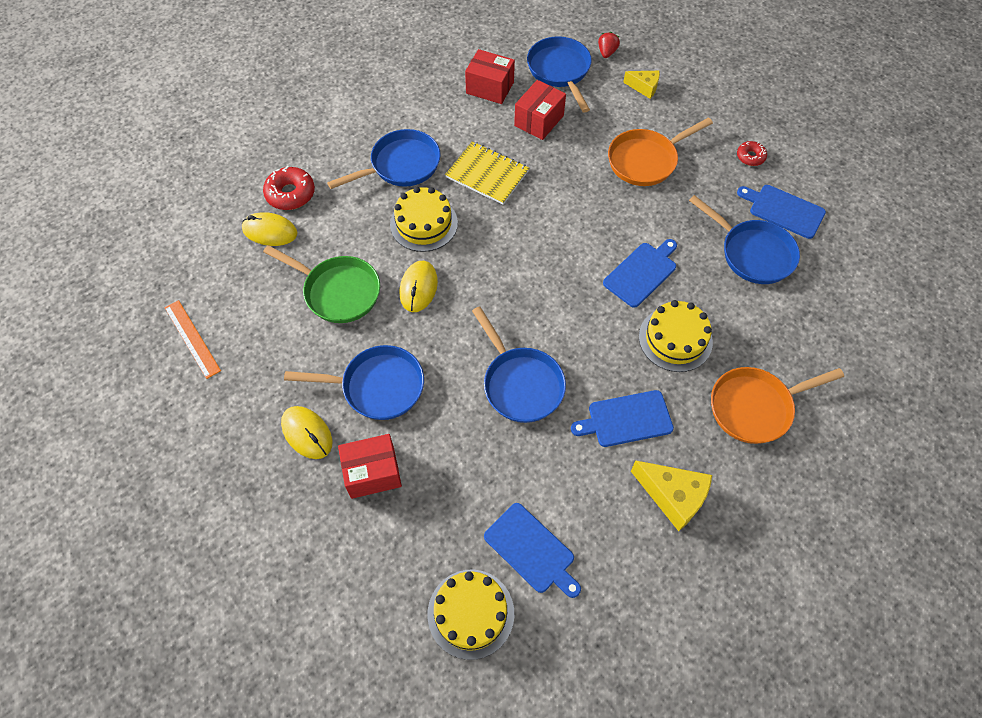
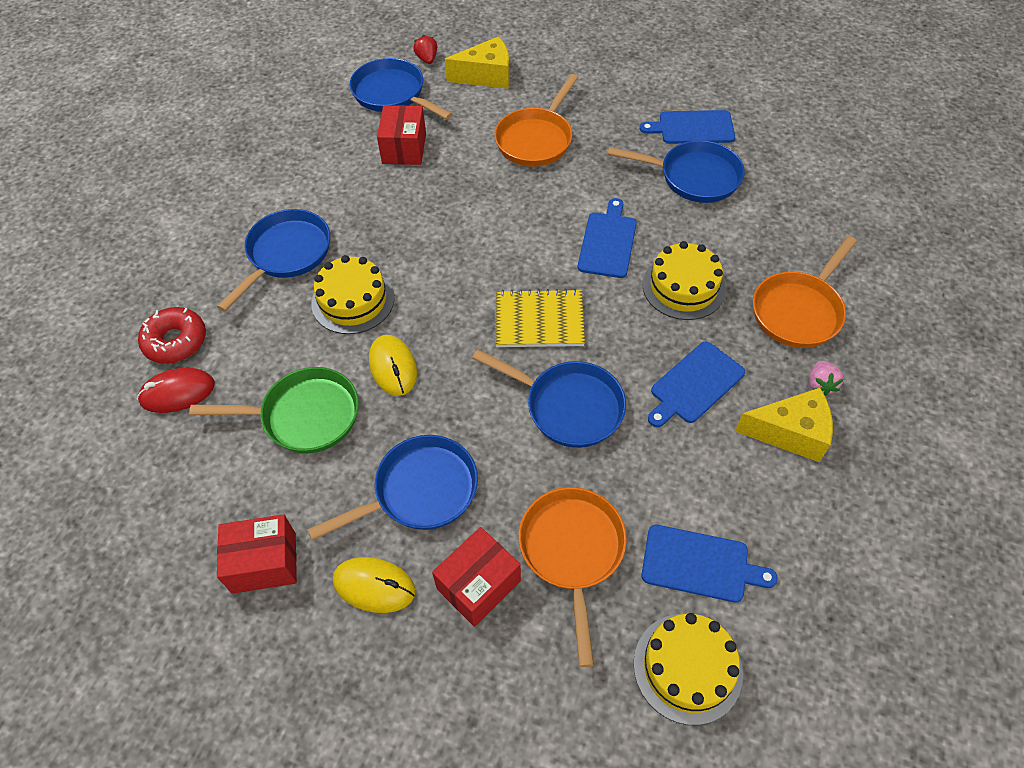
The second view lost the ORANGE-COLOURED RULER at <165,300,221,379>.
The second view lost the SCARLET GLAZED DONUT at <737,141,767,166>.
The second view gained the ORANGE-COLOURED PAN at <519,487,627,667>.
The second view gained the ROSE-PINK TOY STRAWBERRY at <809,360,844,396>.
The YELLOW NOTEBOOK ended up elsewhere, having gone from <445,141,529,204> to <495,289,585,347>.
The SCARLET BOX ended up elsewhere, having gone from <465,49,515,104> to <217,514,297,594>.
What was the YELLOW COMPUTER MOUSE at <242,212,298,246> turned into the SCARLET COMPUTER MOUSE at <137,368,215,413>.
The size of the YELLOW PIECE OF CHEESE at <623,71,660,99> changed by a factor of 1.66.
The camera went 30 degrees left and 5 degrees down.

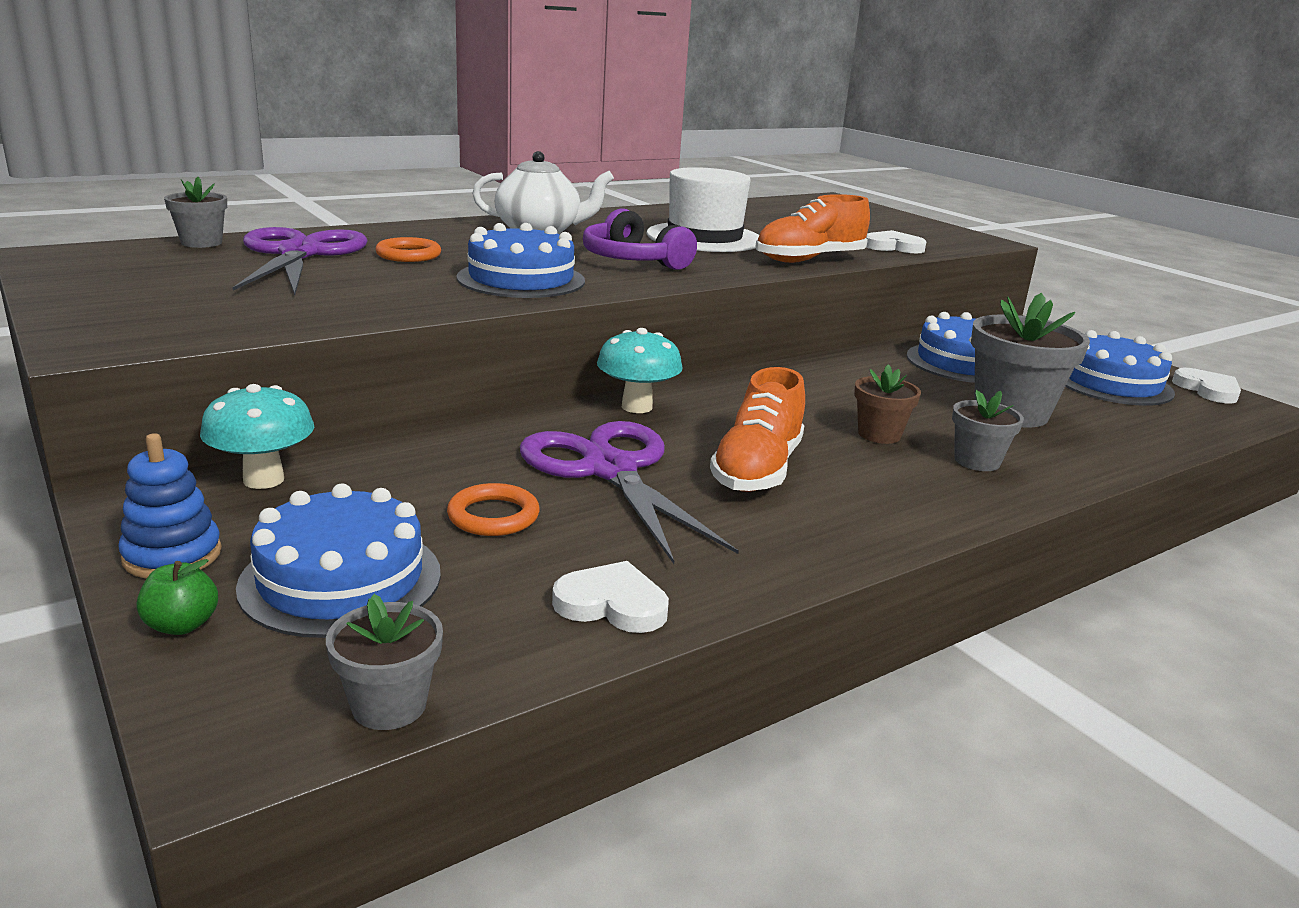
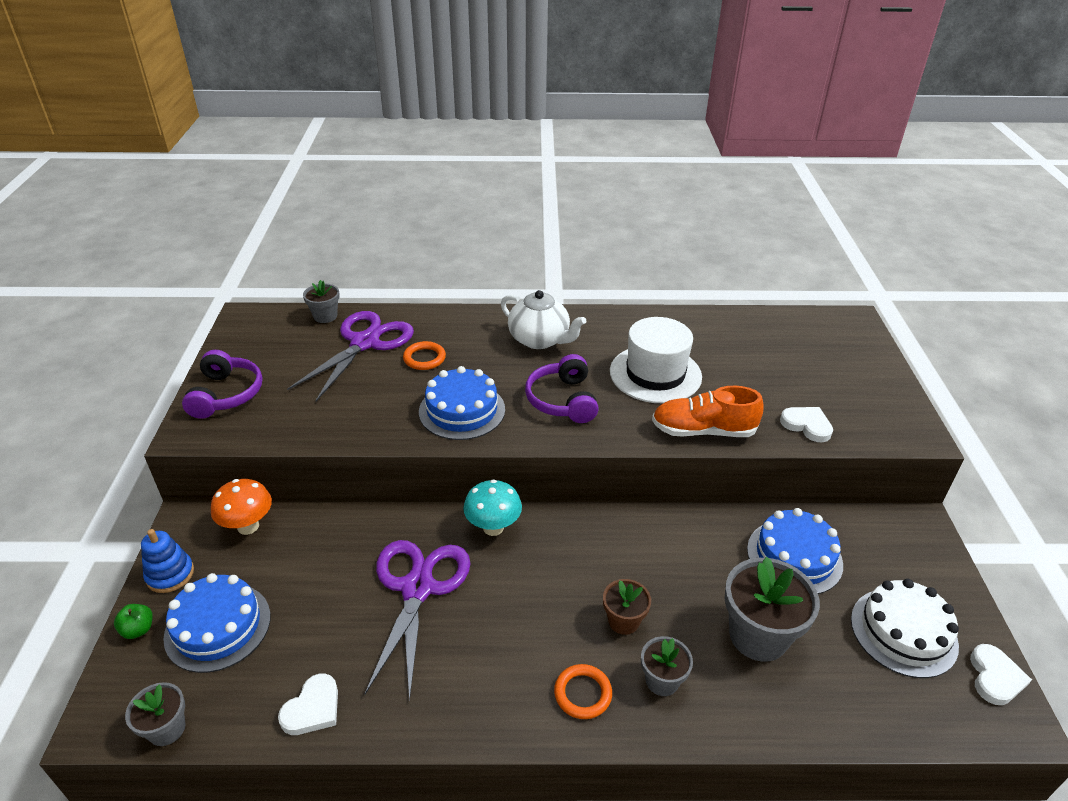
The second view lost the ORANGE-COLOURED SNEAKER at <710,367,805,492>.
The second view gained the VIOLET HEADPHONES at <182,350,263,419>.
The ORANGE-COLOURED TORUS ended up elsewhere, having gone from <447,483,540,536> to <554,664,612,719>.
What was the TURQUOISE FUNGUS at <200,384,314,489> turned into the ORANGE-COLOURED FUNGUS at <211,479,272,535>.
What was the BLUE CAKE at <1065,330,1175,406> turned into the SNOW-WHITE CAKE at <851,579,959,678>.
The SNOW-WHITE HEART SHAPE at <552,561,669,633> ended up facing another way, 75 degrees clockwise from before.
The camera went 35 degrees right and 15 degrees up.

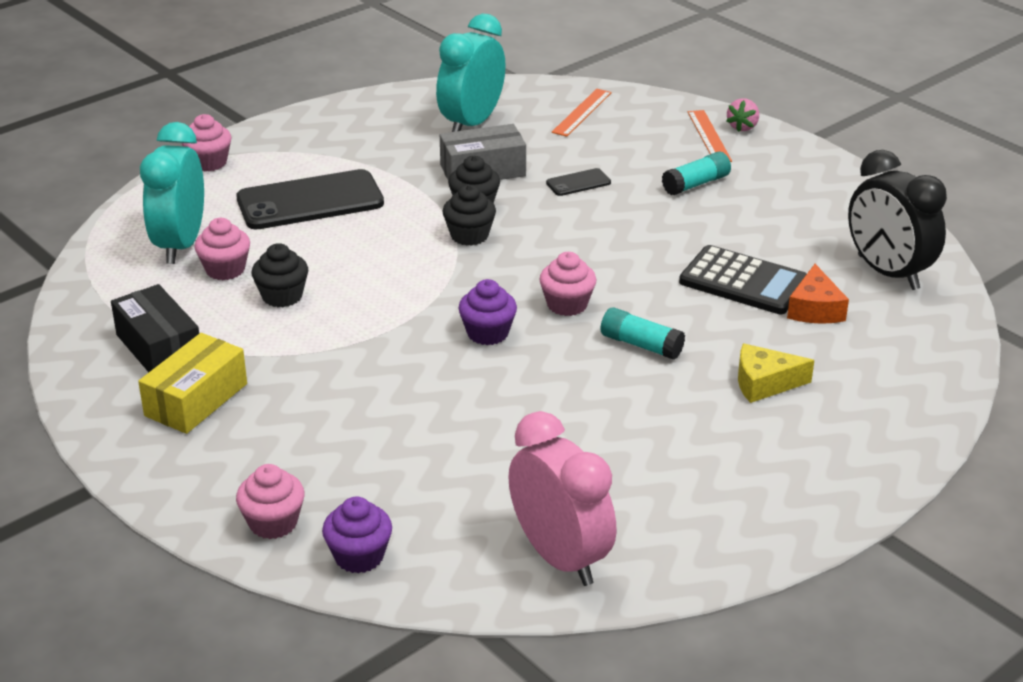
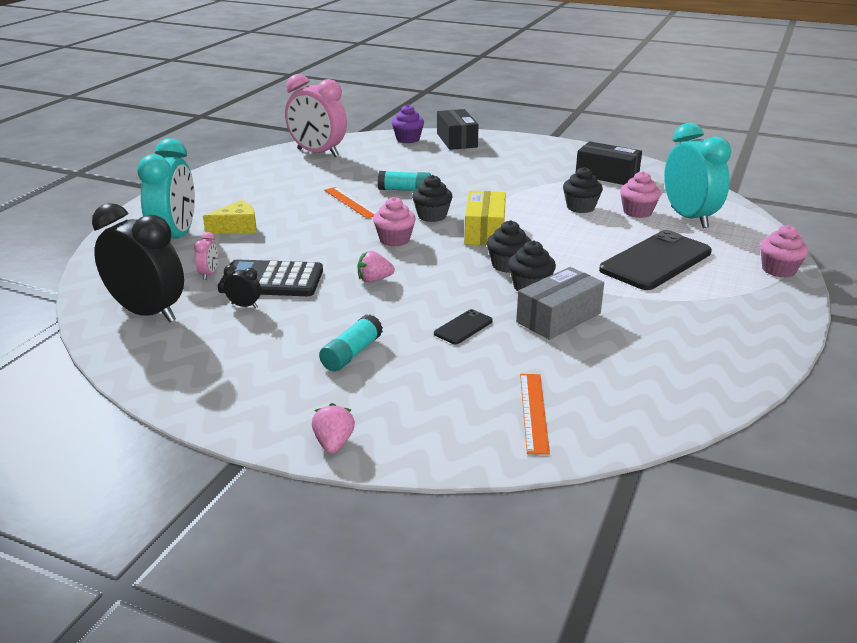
The second view gained the EBONY BEDSIDE CLOCK at <224,265,261,308>.
The second view gained the ROSE-PINK TOY STRAWBERRY at <358,251,395,282>.
The YELLOW BOX ended up elsewhere, having gone from <138,333,247,434> to <464,191,506,245>.
The TURQUOISE BEDSIDE CLOCK ended up elsewhere, having gone from <436,14,506,132> to <137,138,195,239>.
The TURQUOISE STICK OF GLUE ended up elsewhere, having gone from <600,308,685,360> to <378,171,431,191>.
The ORANGE-COLOURED RULER ended up elsewhere, having gone from <688,110,732,162> to <324,187,376,218>.
Where the ROSE-PINK FAIRY CAKE stood at <236,464,304,539>, the EBONY BOX came to stand at <437,109,479,150>.
Where the ORANGE-COLOURED PIECE OF CHEESE stood at <787,264,849,324>, the ROSE-PINK BEDSIDE CLOCK came to stand at <194,232,218,280>.
What was the VIOLET FAIRY CAKE at <458,279,517,345> turned into the EBONY FAIRY CAKE at <412,175,452,222>.
The camera went 155 degrees right and 5 degrees down.

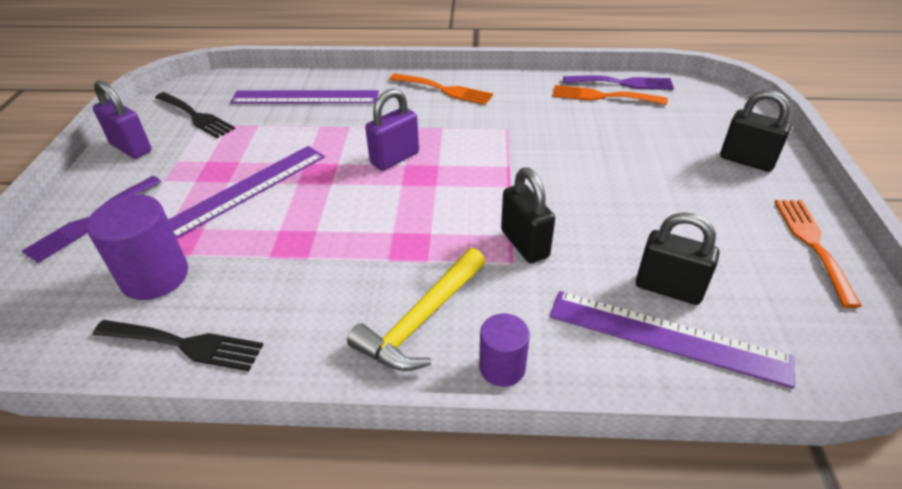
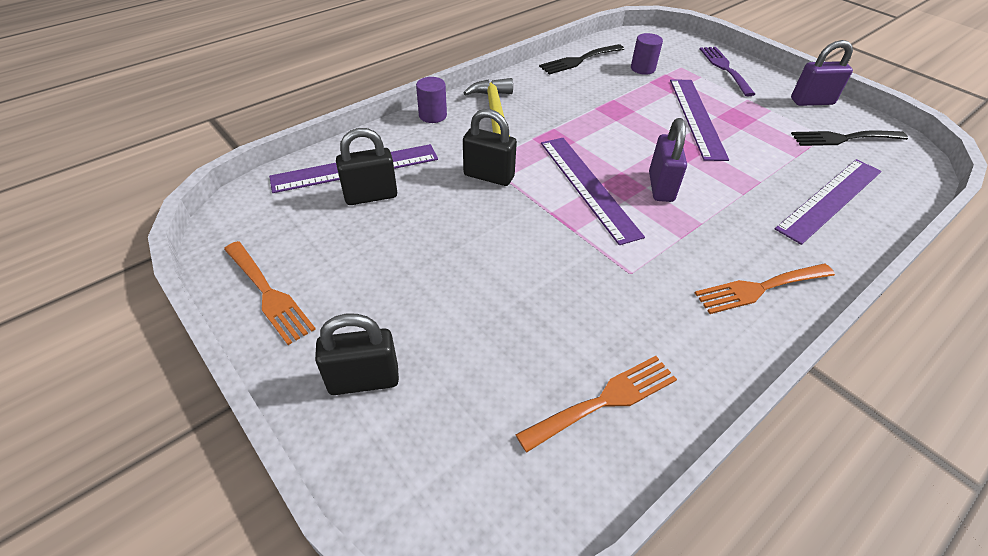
The second view lost the VIOLET TABLE FORK at <563,75,674,90>.
The second view gained the VIOLET RULER at <541,138,645,245>.
The size of the VIOLET CYLINDER SHAPE at <86,195,188,300> changed by a factor of 0.61.
The camera went 135 degrees right and 5 degrees up.

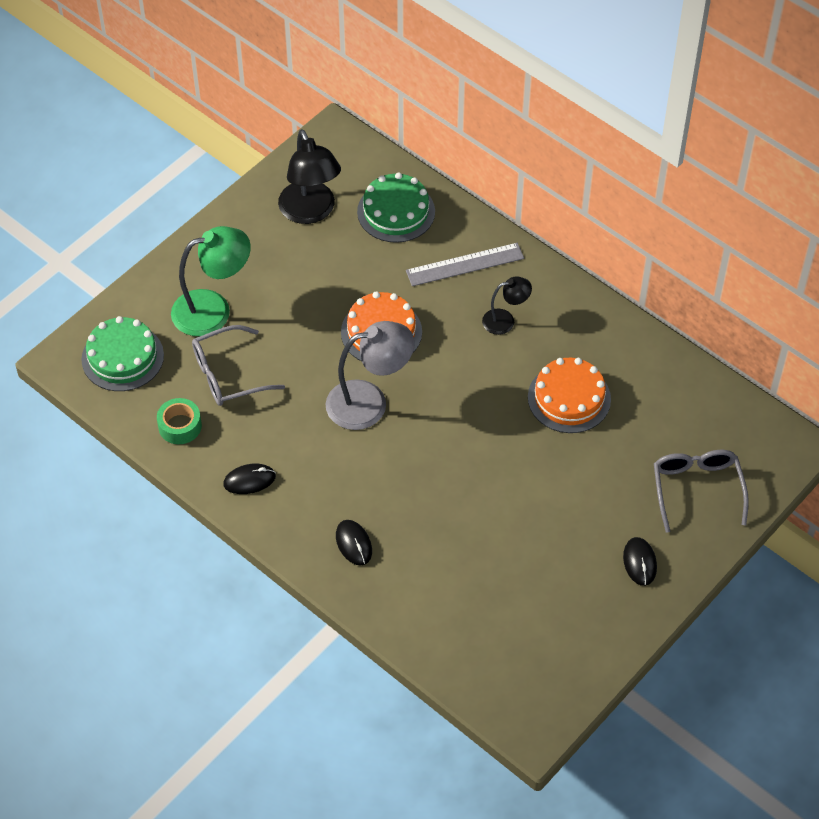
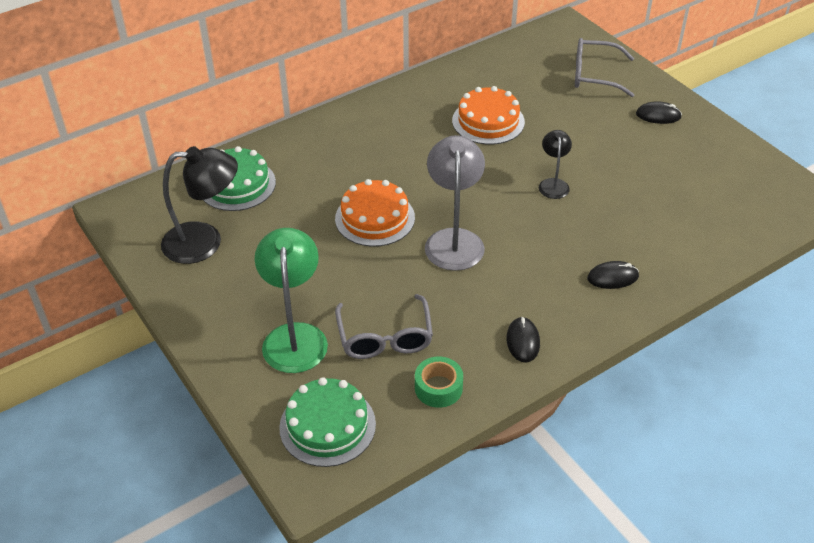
The second view lost the GREY RULER at <406,243,524,286>.
The EBONY DESK LAMP ended up elsewhere, having gone from <482,276,532,335> to <539,130,572,199>.
The camera went 75 degrees left and 10 degrees down.

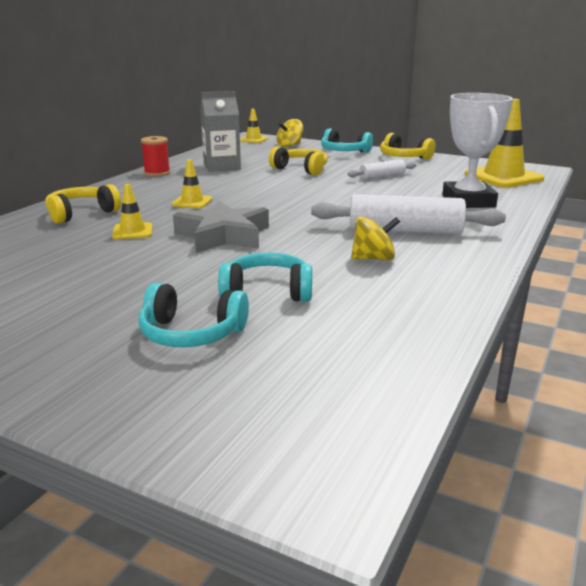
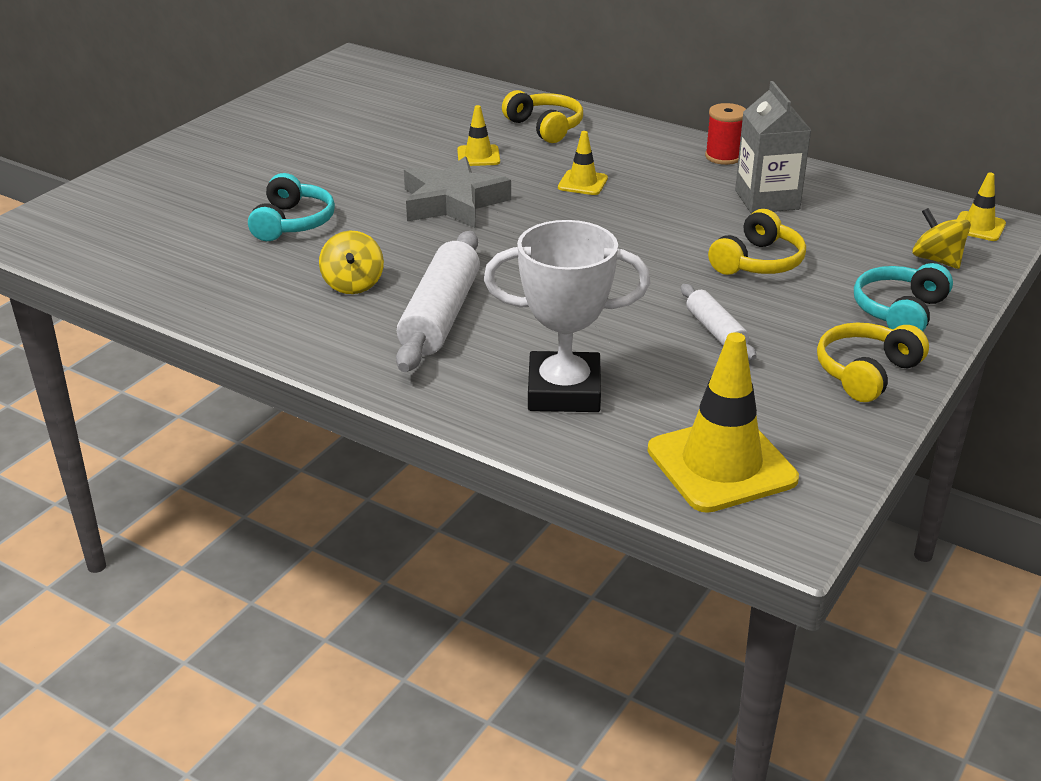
The second view lost the TURQUOISE HEADPHONES at <139,283,249,347>.
The camera went 95 degrees right and 10 degrees up.

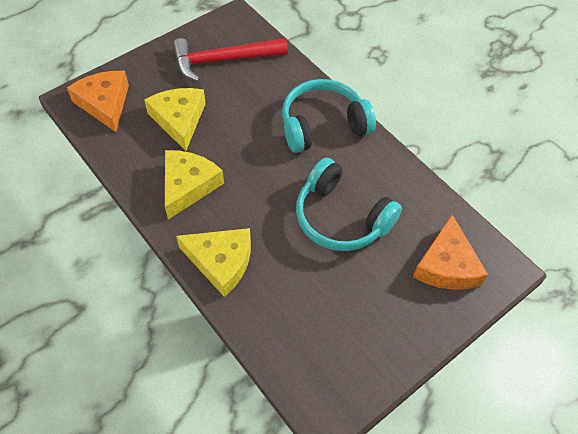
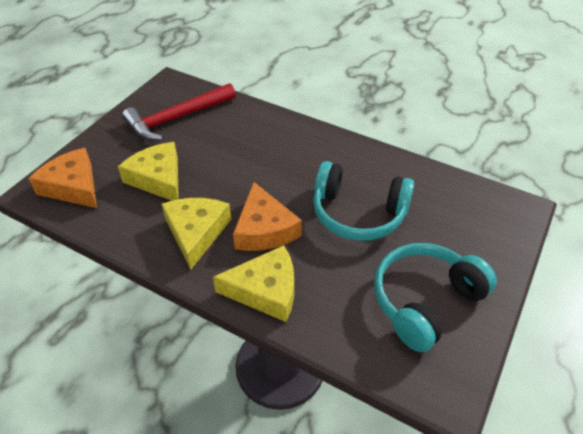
The TURQUOISE HEADPHONES ended up elsewhere, having gone from <282,79,376,153> to <374,243,497,352>.
The ORANGE-COLOURED PIECE OF CHEESE ended up elsewhere, having gone from <413,215,488,290> to <233,182,302,251>.
The camera went 20 degrees left and 10 degrees down.

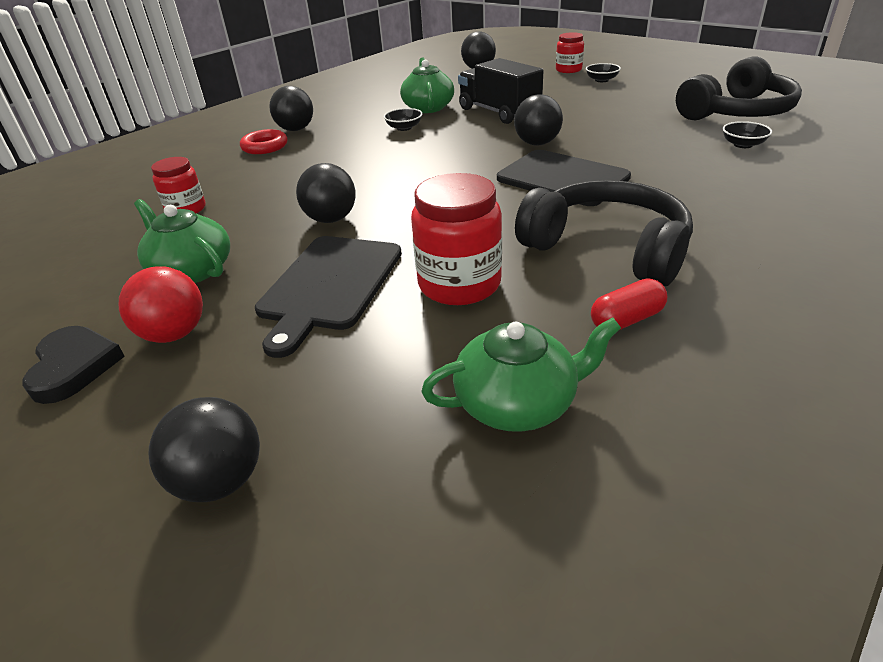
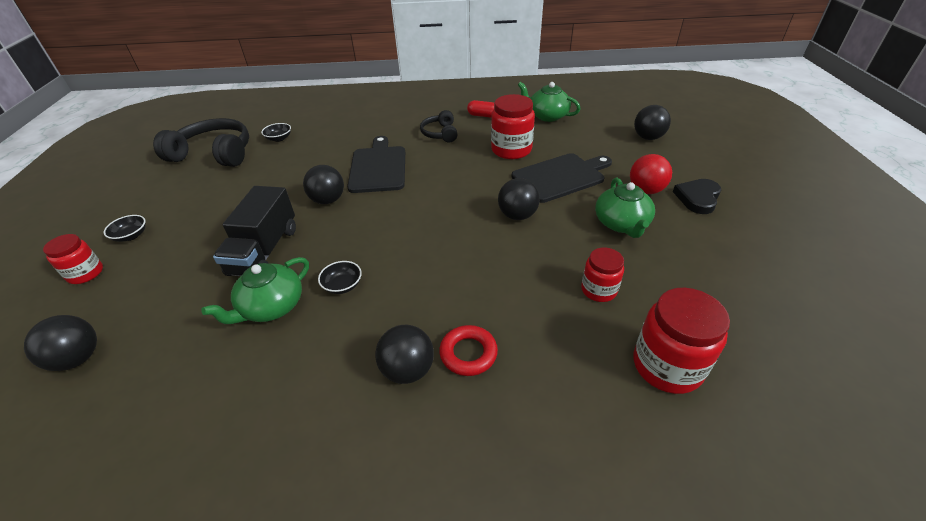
The second view gained the SCARLET PRESERVE JAR at <634,288,730,394>.
The size of the EBONY HEADPHONES at <515,180,693,287> changed by a factor of 0.54.
The camera went 135 degrees left and 5 degrees up.

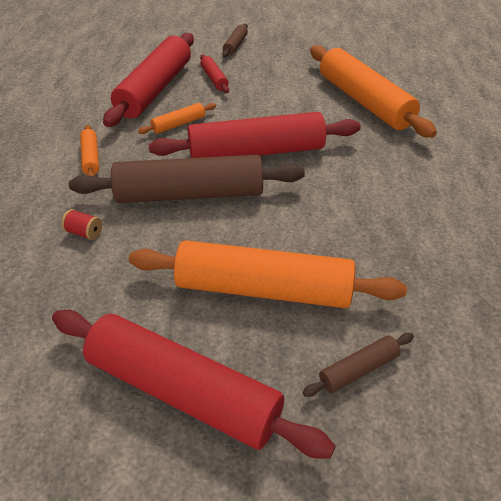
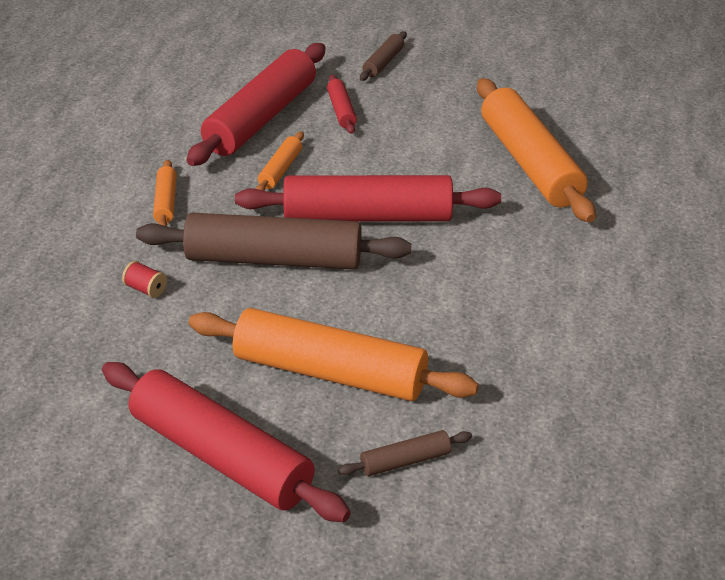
The ORANGE-COLOURED DOUGH ROLLER at <138,103,216,134> ended up facing another way, 45 degrees counterclockwise from before.
The camera went 10 degrees right and 5 degrees down.

